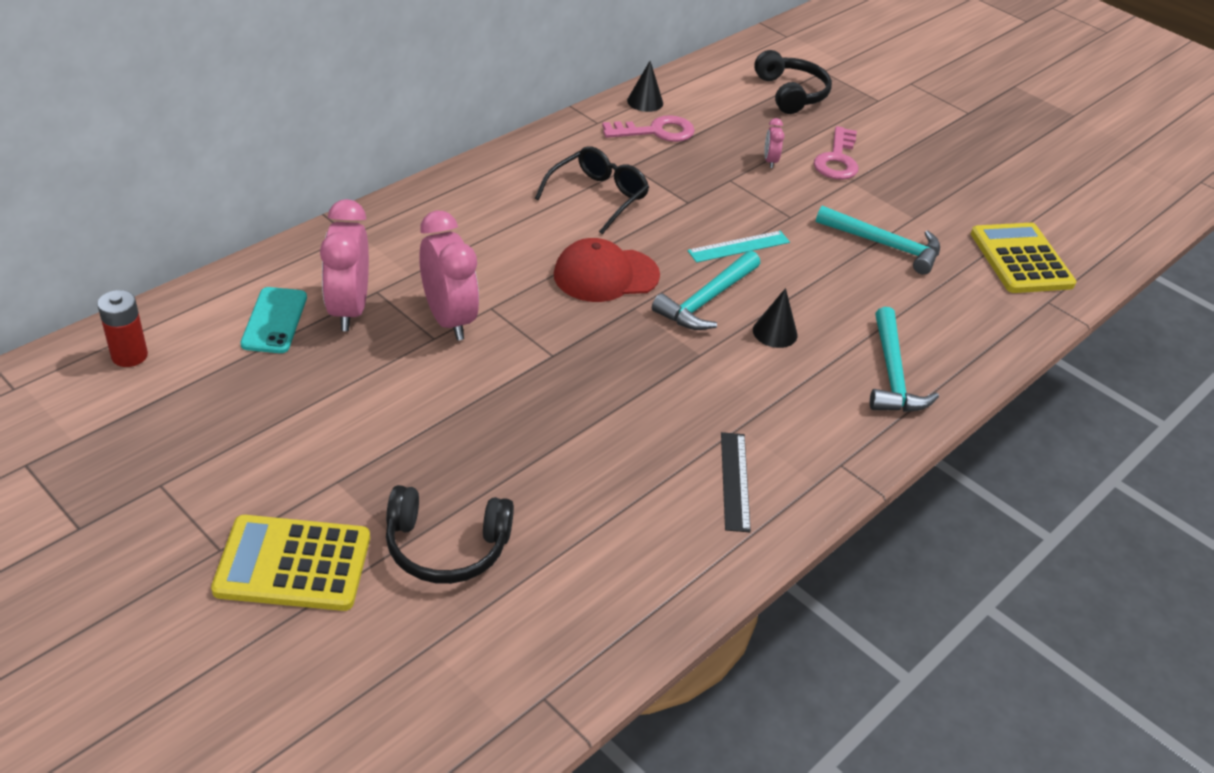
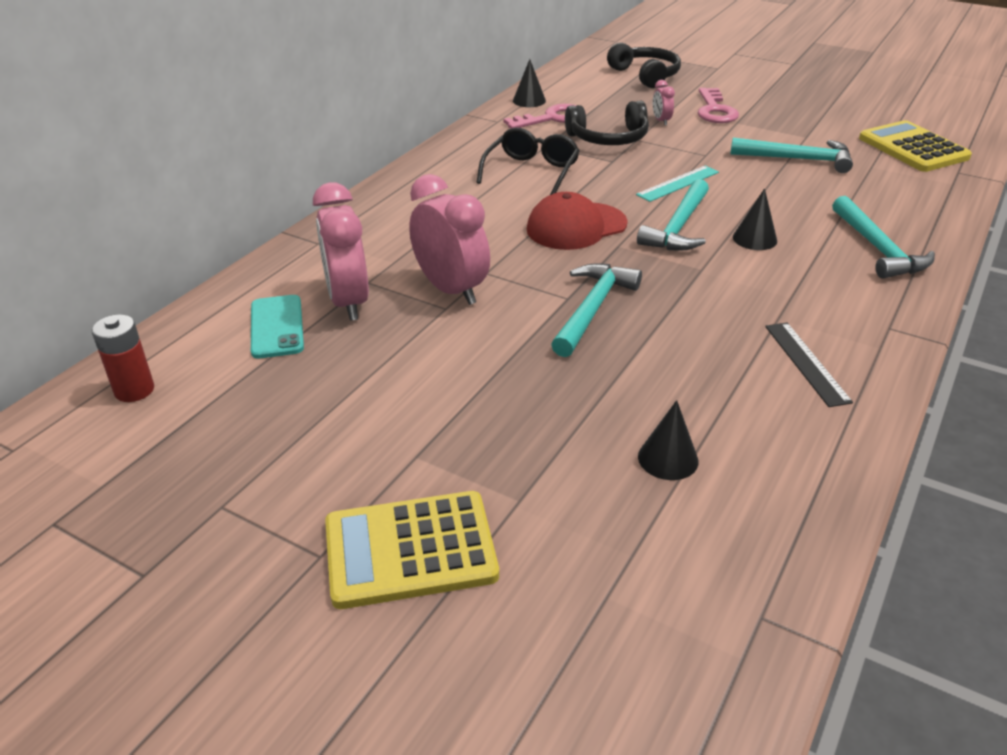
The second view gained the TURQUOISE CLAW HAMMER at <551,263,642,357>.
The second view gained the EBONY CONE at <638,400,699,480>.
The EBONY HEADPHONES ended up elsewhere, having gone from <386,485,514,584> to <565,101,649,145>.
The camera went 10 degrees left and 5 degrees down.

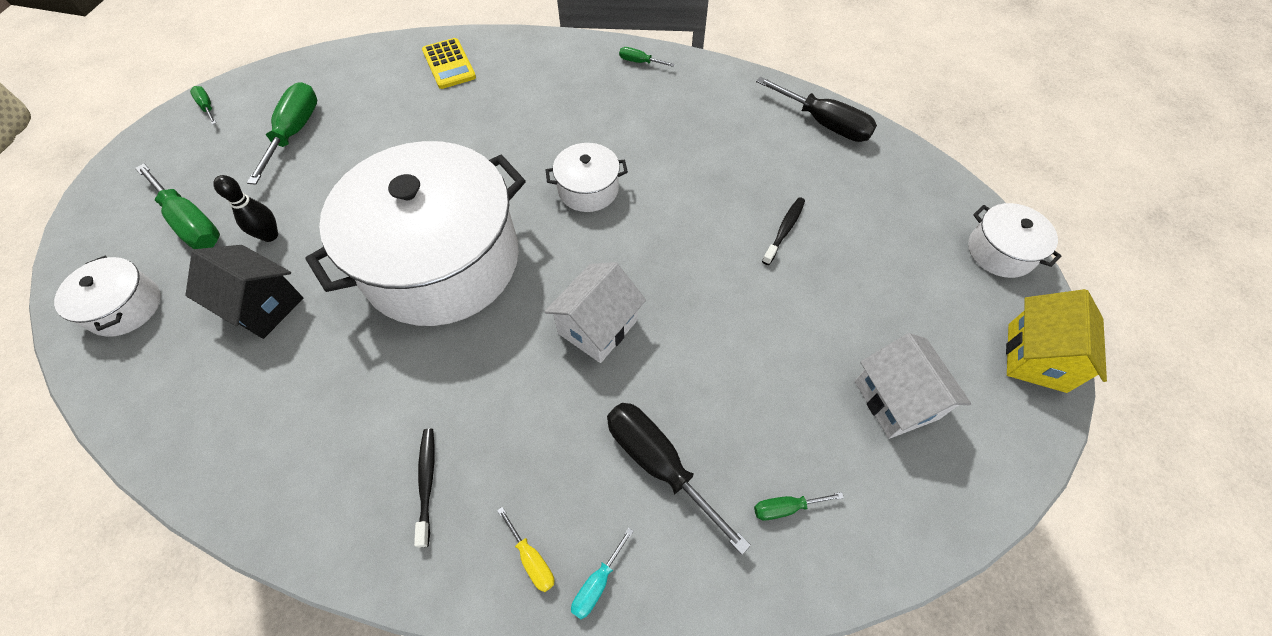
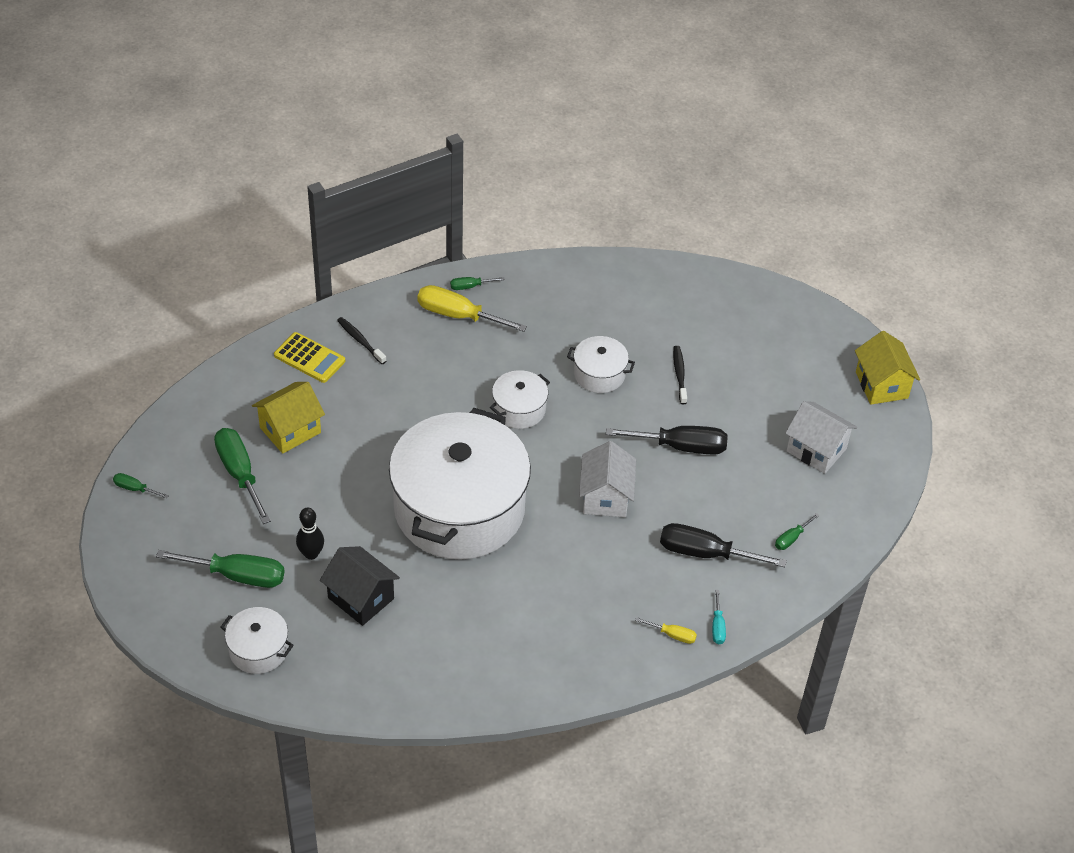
The second view gained the YELLOW TOY HOUSE at <252,382,325,454>.
The second view gained the YELLOW FLAT SCREWDRIVER at <417,285,527,332>.
The EBONY TOOTHBRUSH ended up elsewhere, having gone from <414,428,435,548> to <337,317,386,364>.
The EBONY FLAT SCREWDRIVER ended up elsewhere, having gone from <756,77,877,142> to <606,426,728,455>.
The SNOW-WHITE COOKING POT ended up elsewhere, having gone from <968,203,1062,278> to <567,336,635,393>.
The EBONY TOY HOUSE at <185,245,303,339> ended up facing another way, 45 degrees clockwise from before.
The camera went 35 degrees left and 10 degrees down.

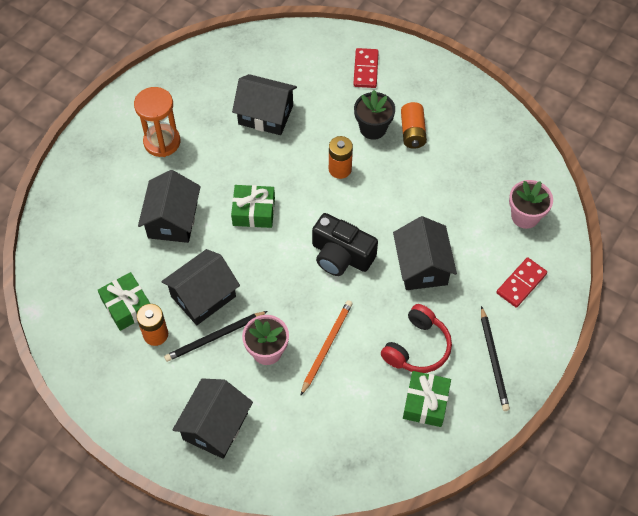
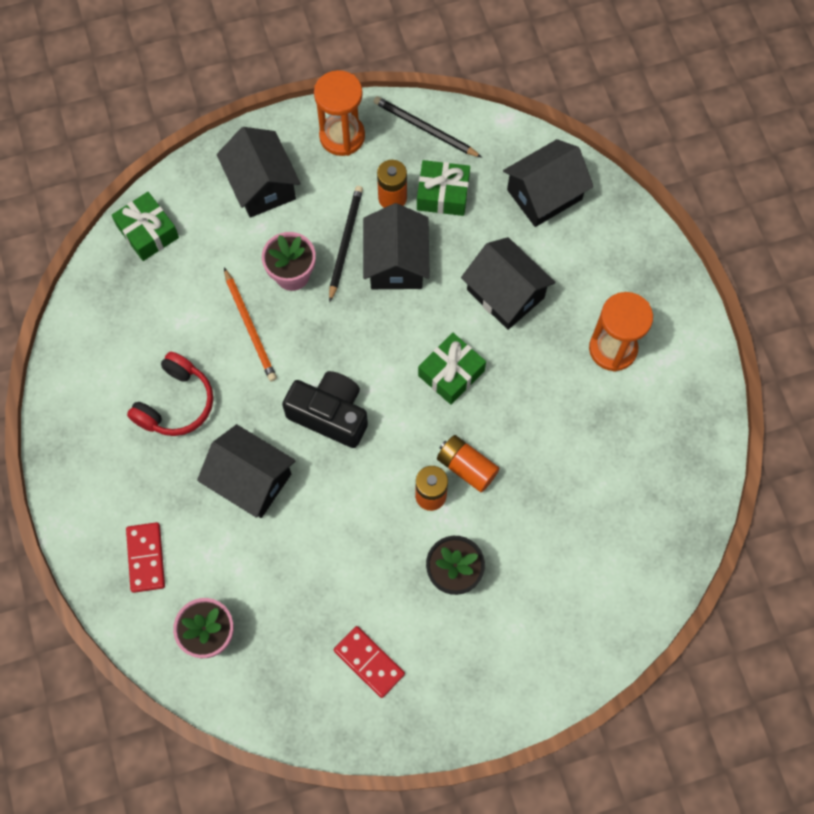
The second view gained the ORANGE-COLOURED HOURGLASS at <314,70,365,156>.
The EBONY TOY HOUSE ended up elsewhere, having gone from <232,74,297,135> to <503,139,594,227>.
The SCARLET DOMINO PIECE ended up elsewhere, having gone from <353,48,379,88> to <334,626,405,698>.
The ORANGE-COLOURED AA BATTERY ended up elsewhere, having gone from <401,102,427,149> to <437,435,499,492>.
The EMERALD WRAPPED GIFT ended up elsewhere, having gone from <403,371,451,427> to <112,192,179,261>.
The EBONY PENCIL ended up elsewhere, having gone from <481,306,510,411> to <373,96,482,158>.
The EBONY PHOTO CAMERA at <312,213,378,276> ended up facing another way, 45 degrees clockwise from before.
The SCARLET HEADPHONES at <381,304,452,373> ended up facing another way, 135 degrees counterclockwise from before.
The camera went 130 degrees right and 10 degrees up.

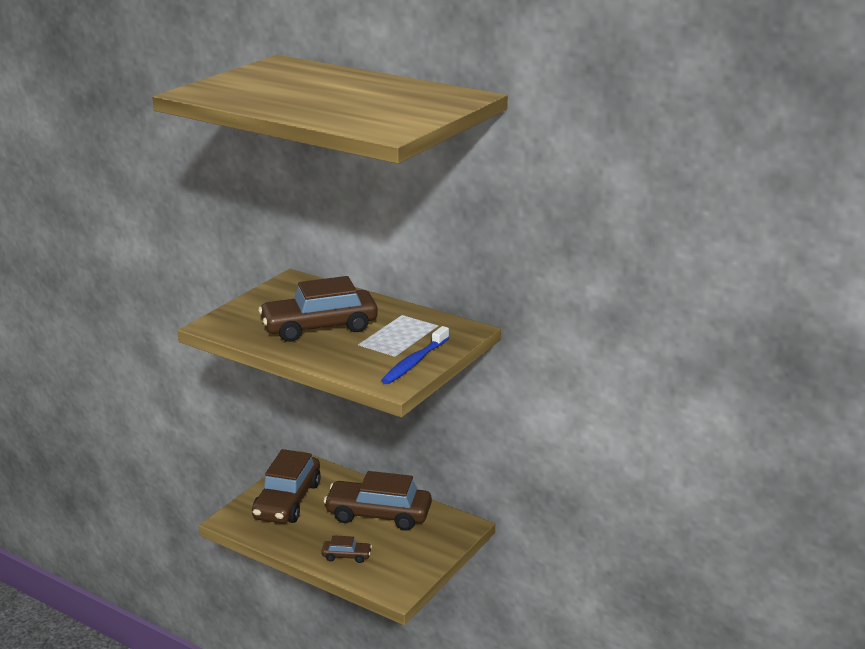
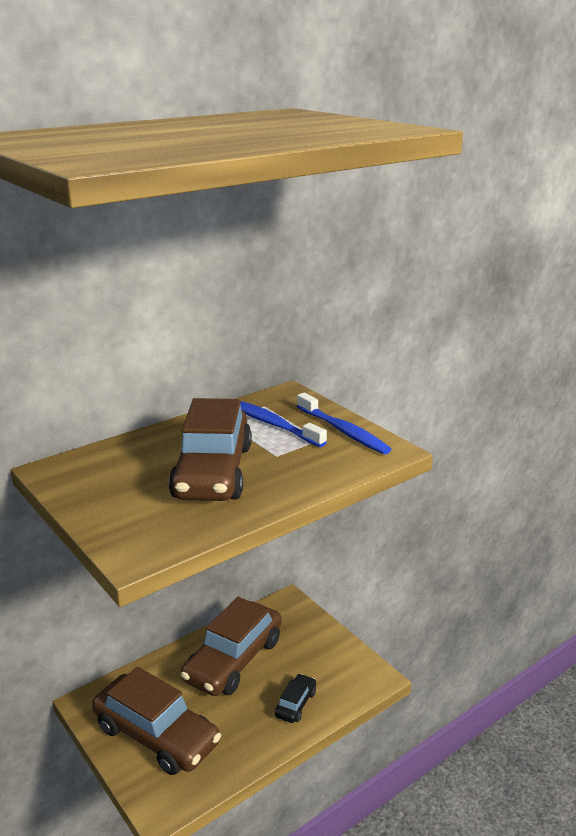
The second view gained the BLUE TOOTHBRUSH at <240,401,327,447>.
What was the DARK BROWN CAR at <321,535,372,563> turned into the EBONY CAR at <275,674,316,723>.
The camera went 70 degrees left and 0 degrees up.

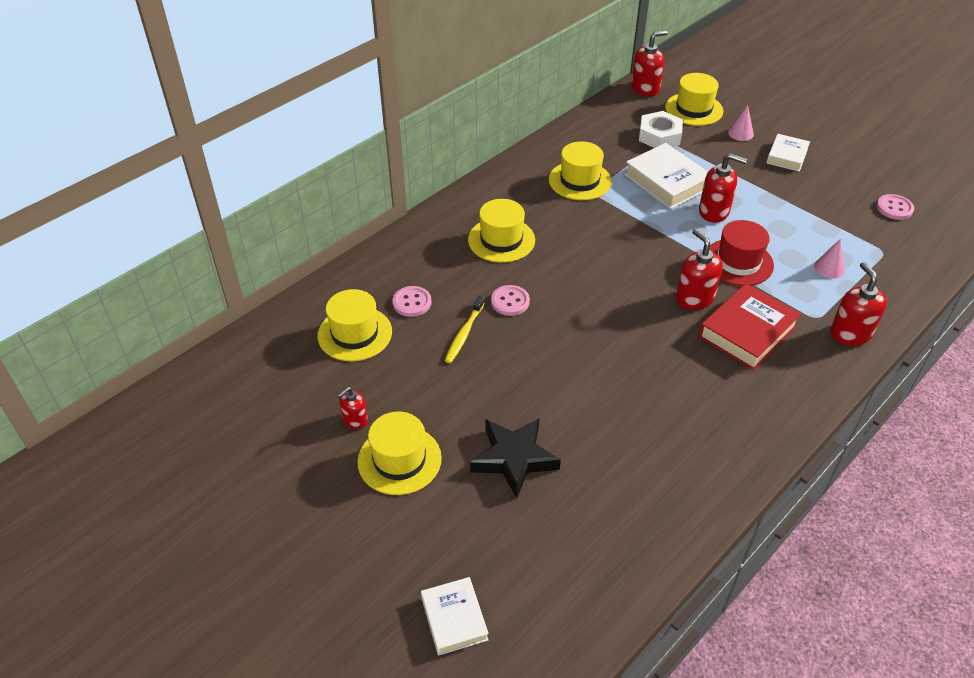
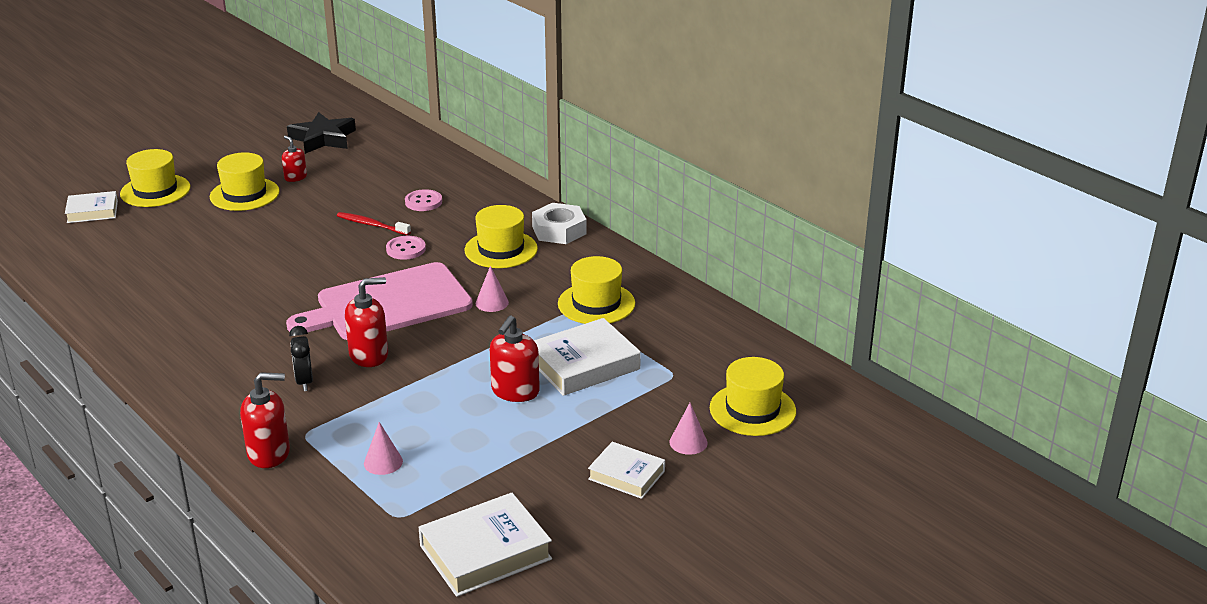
The second view lost the SCARLET PUMP BOTTLE at <631,30,668,96>.
The second view lost the SCARLET TOP HAT at <709,220,774,286>.
The second view gained the ROSE-PINK BREAD BOARD at <286,262,473,340>.
The second view gained the ROSE-PINK CONE at <476,266,509,312>.
The YELLOW TOP HAT ended up elsewhere, having gone from <317,289,392,361> to <120,149,190,207>.
The EBONY FIVE-POINTED STAR ended up elsewhere, having gone from <470,418,561,498> to <287,112,356,154>.
The SNOW-WHITE HEXAGON NUT ended up elsewhere, having gone from <639,111,683,148> to <532,203,587,244>.
Where the SCARLET BOOK stood at <699,283,801,370>, the EBONY BEDSIDE CLOCK came to stand at <289,326,313,391>.
Where the ROSE-PINK BUTTON stood at <876,194,914,220>, the SNOW-WHITE BOOK came to stand at <418,493,552,597>.
What was the YELLOW TOOTHBRUSH at <445,296,485,363> turned into the SCARLET TOOTHBRUSH at <337,212,411,235>.
The camera went 95 degrees right and 15 degrees down.

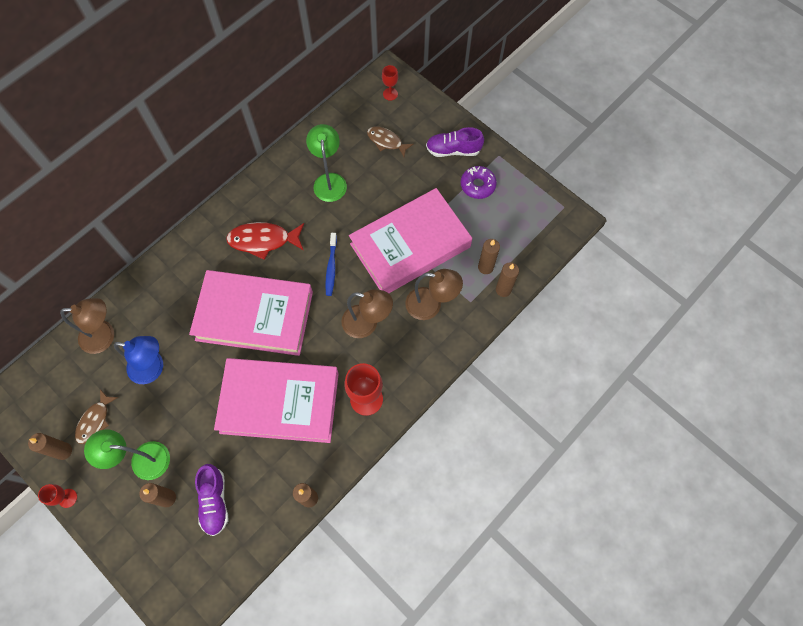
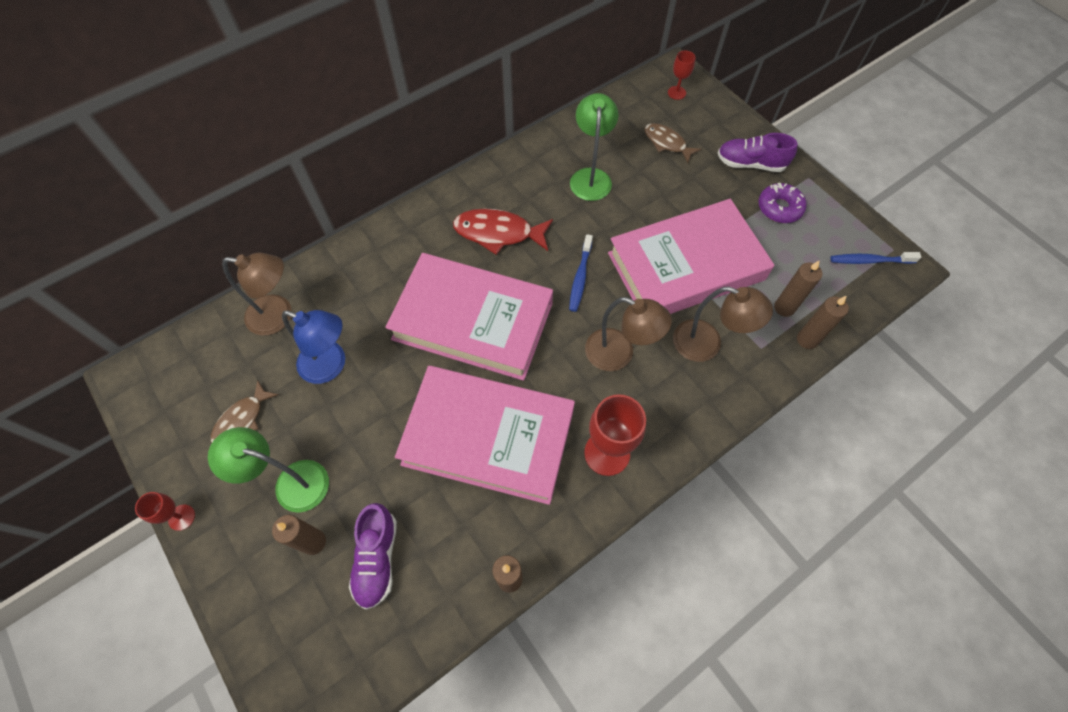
The second view lost the DARK BROWN WAX CANDLE at <28,433,72,460>.
The second view gained the BLUE TOOTHBRUSH at <831,252,921,264>.
The camera went 10 degrees right and 5 degrees down.

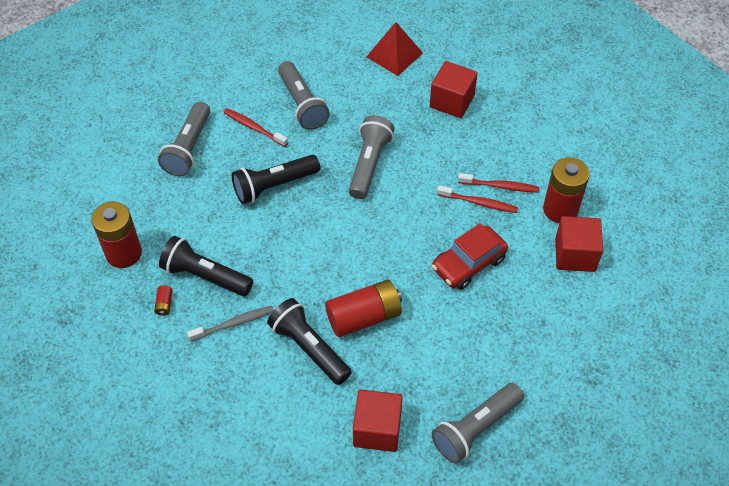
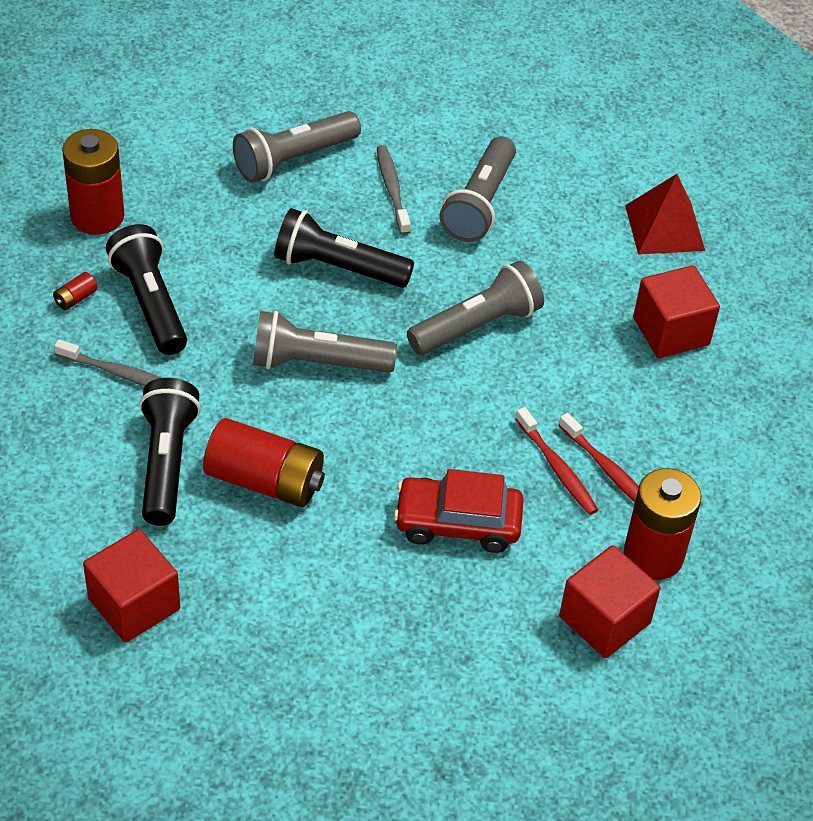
The GREY FLASHLIGHT ended up elsewhere, having gone from <432,383,524,463> to <253,311,397,373>.
What was the SCARLET TOOTHBRUSH at <223,108,288,147> turned into the GREY TOOTHBRUSH at <377,145,410,235>.
The camera went 40 degrees right and 5 degrees down.

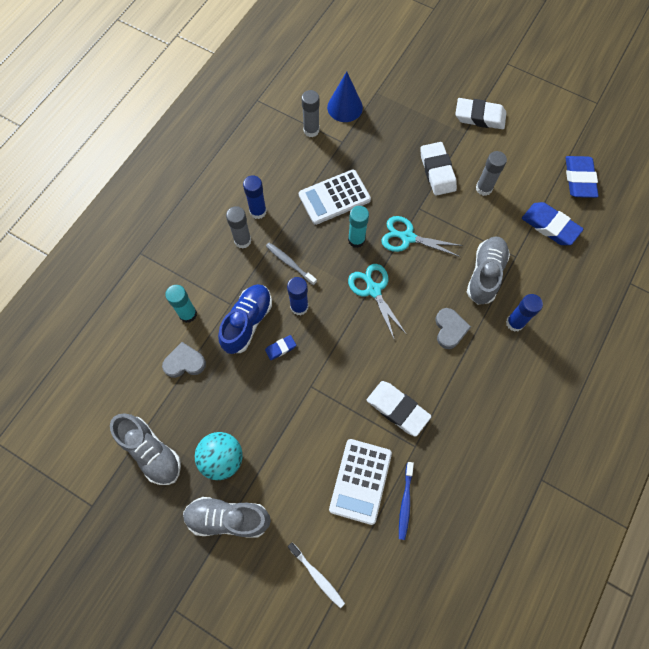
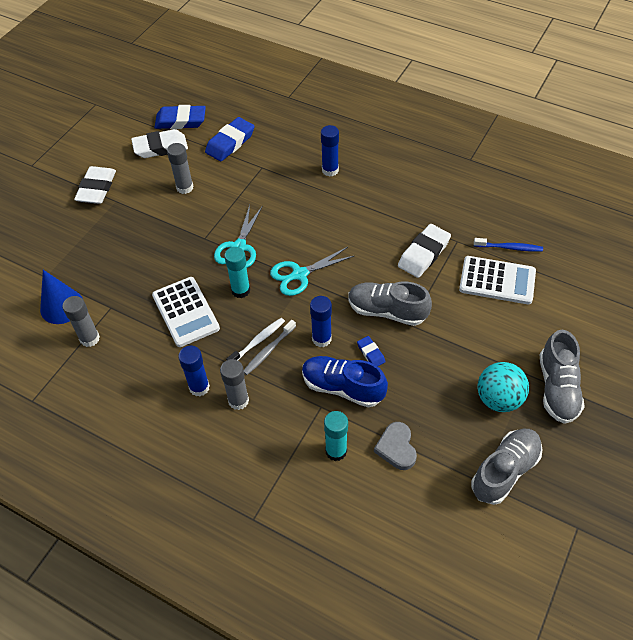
The second view lost the GREY HEART SHAPE at <435,308,471,349>.
The SNOW-WHITE TOOTHBRUSH ended up elsewhere, having gone from <288,543,345,608> to <226,318,285,360>.
The SNOW-WHITE ERASER ended up elsewhere, having gone from <420,142,457,196> to <131,129,188,158>.
The GREY SNEAKER ended up elsewhere, having gone from <467,237,510,304> to <348,281,432,326>.
The camera went 90 degrees left and 15 degrees down.

